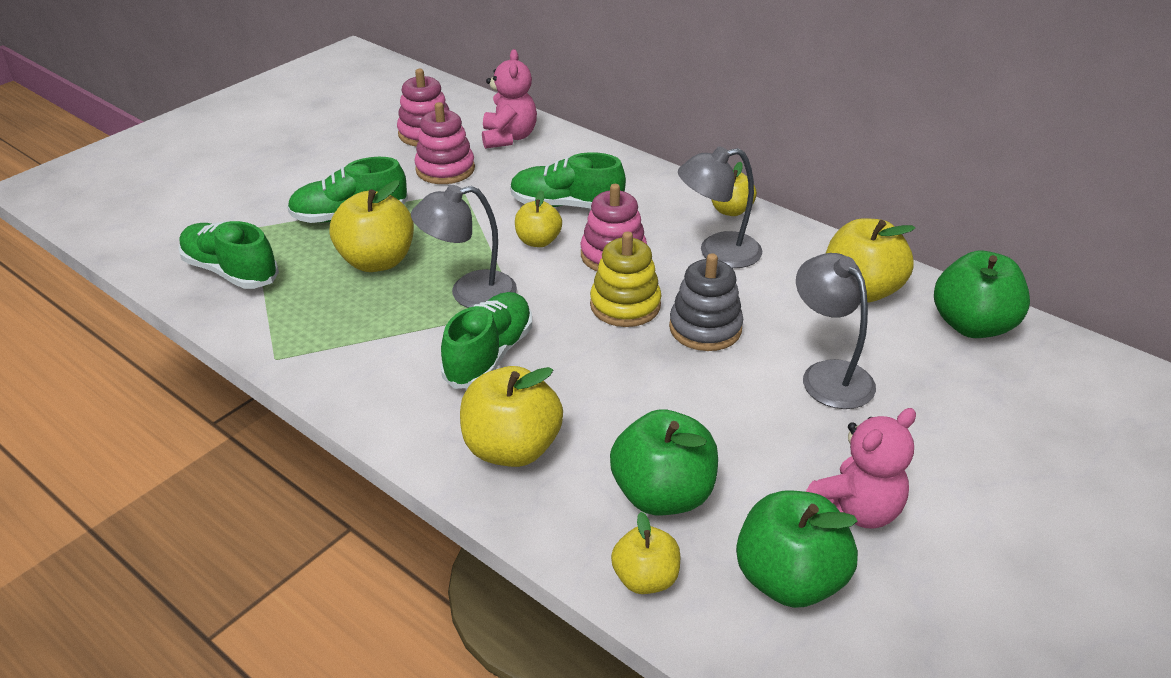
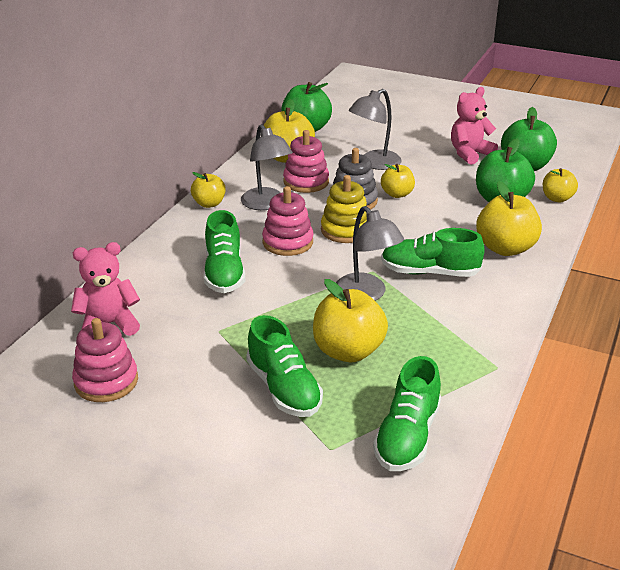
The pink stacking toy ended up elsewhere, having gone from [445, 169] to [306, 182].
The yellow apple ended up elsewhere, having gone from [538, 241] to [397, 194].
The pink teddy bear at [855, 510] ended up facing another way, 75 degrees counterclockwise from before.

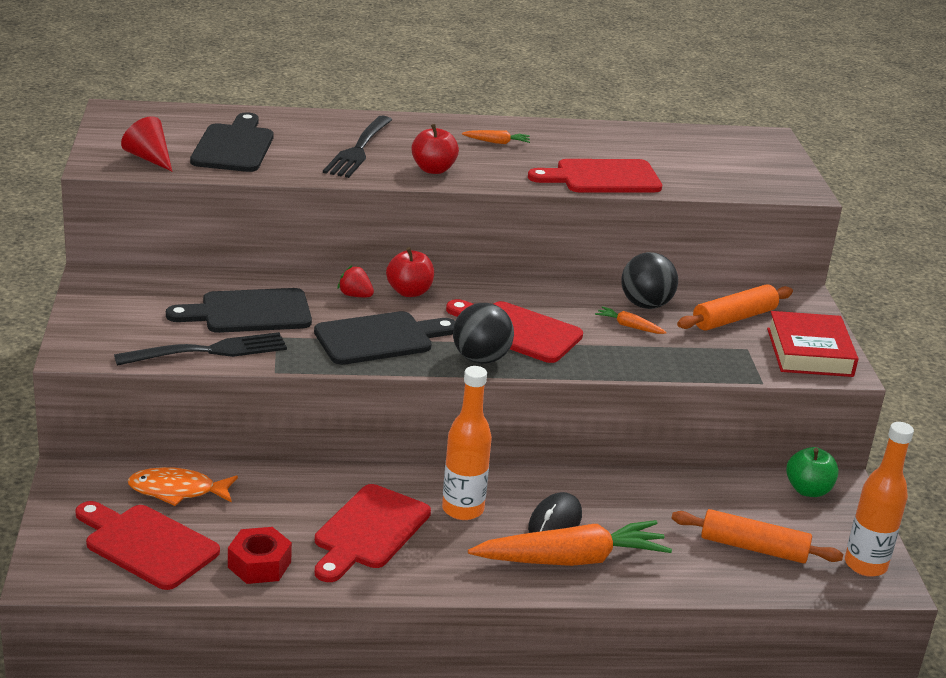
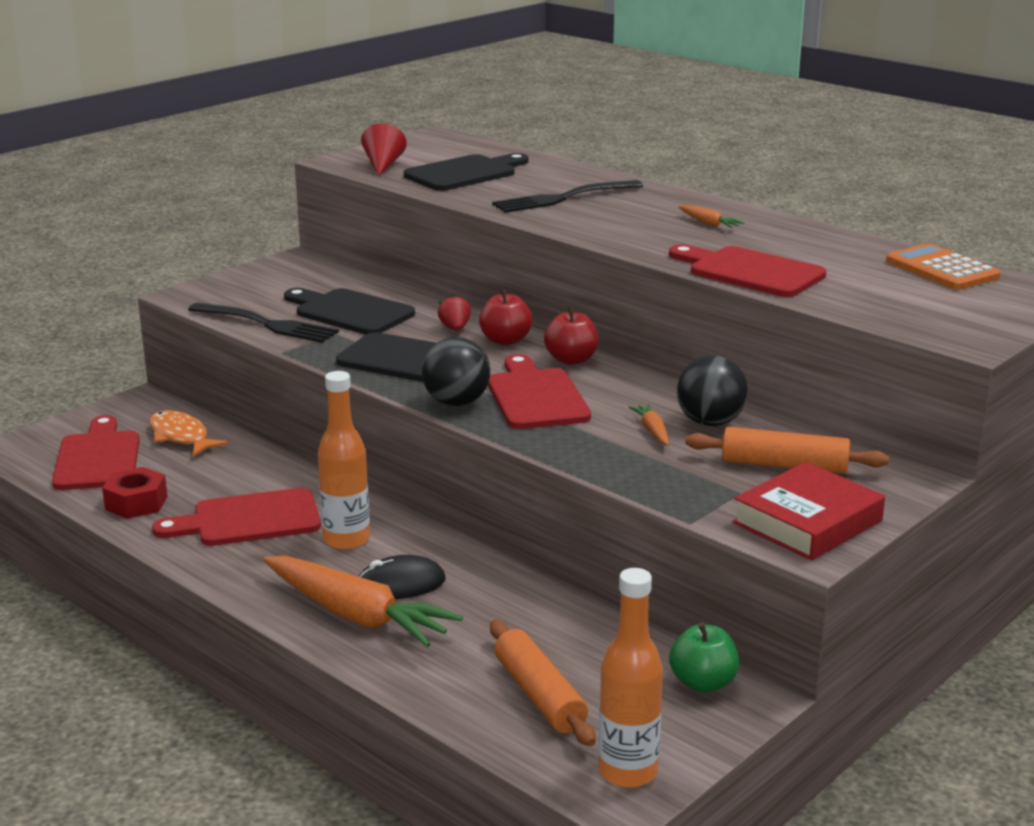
The red apple ended up elsewhere, having gone from [433, 169] to [571, 360].
The second view gained the orange calculator at [942, 269].

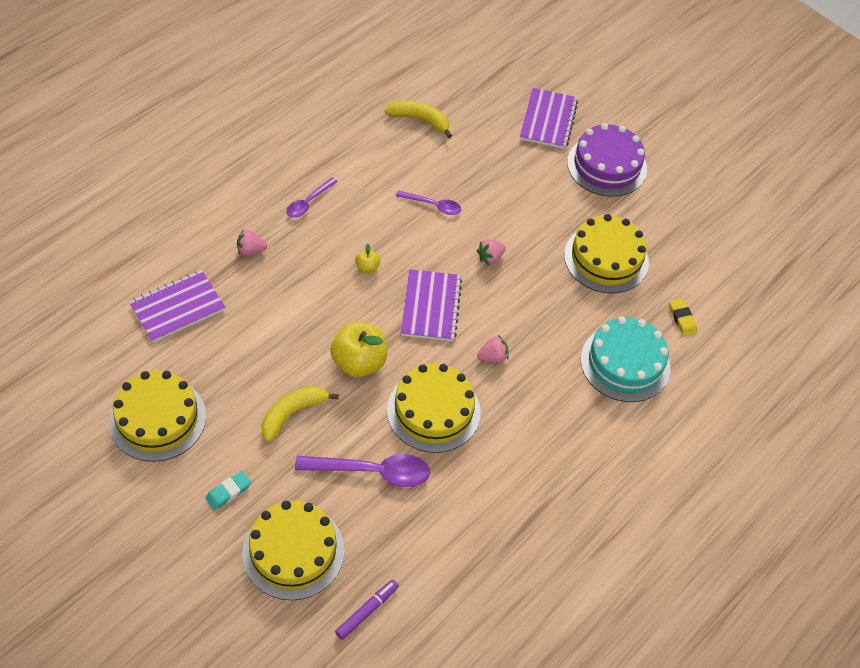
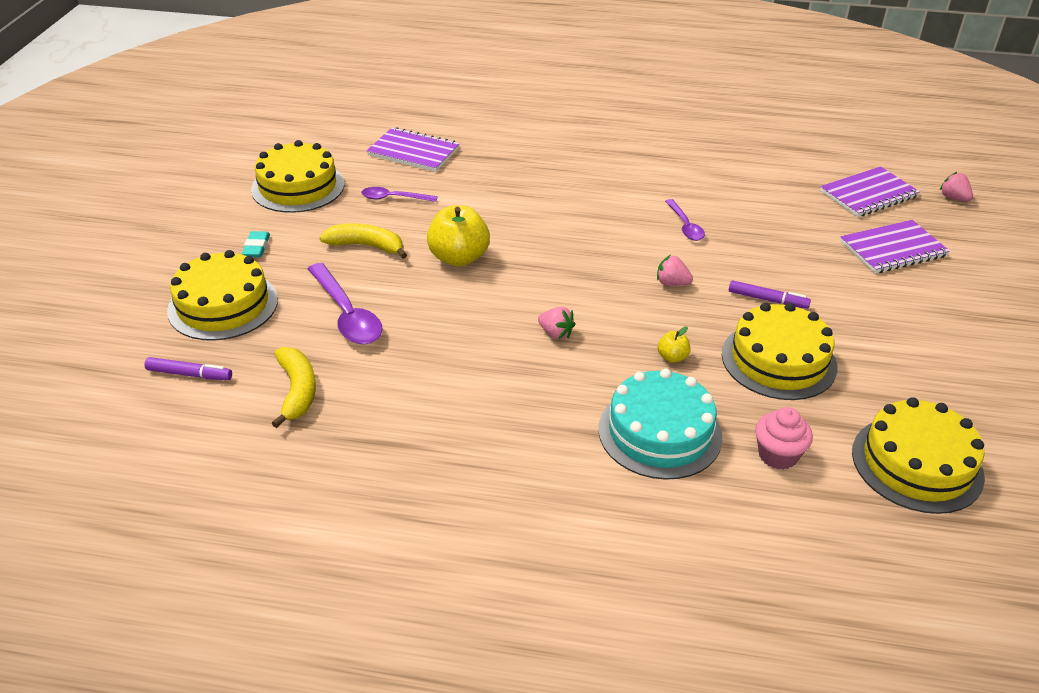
The turquoise eraser at [228, 492] ended up facing another way, 75 degrees clockwise from before.
The pink strawberry ended up elsewhere, having gone from [251, 250] to [953, 198].
The purple spoon ended up elsewhere, having gone from [308, 202] to [393, 198].
The yellow apple ended up elsewhere, having gone from [367, 268] to [672, 357].
The yellow banana ended up elsewhere, having gone from [420, 120] to [297, 391].
The yellow cake ended up elsewhere, having gone from [433, 411] to [917, 464].
The purple notebook ended up elsewhere, having gone from [431, 307] to [868, 194].
The second view lost the purple cake at [607, 165].
Where the yellow eraser stood at [682, 319], the pink cupcake came to stand at [777, 455].
The second view gained the purple marker at [767, 300].

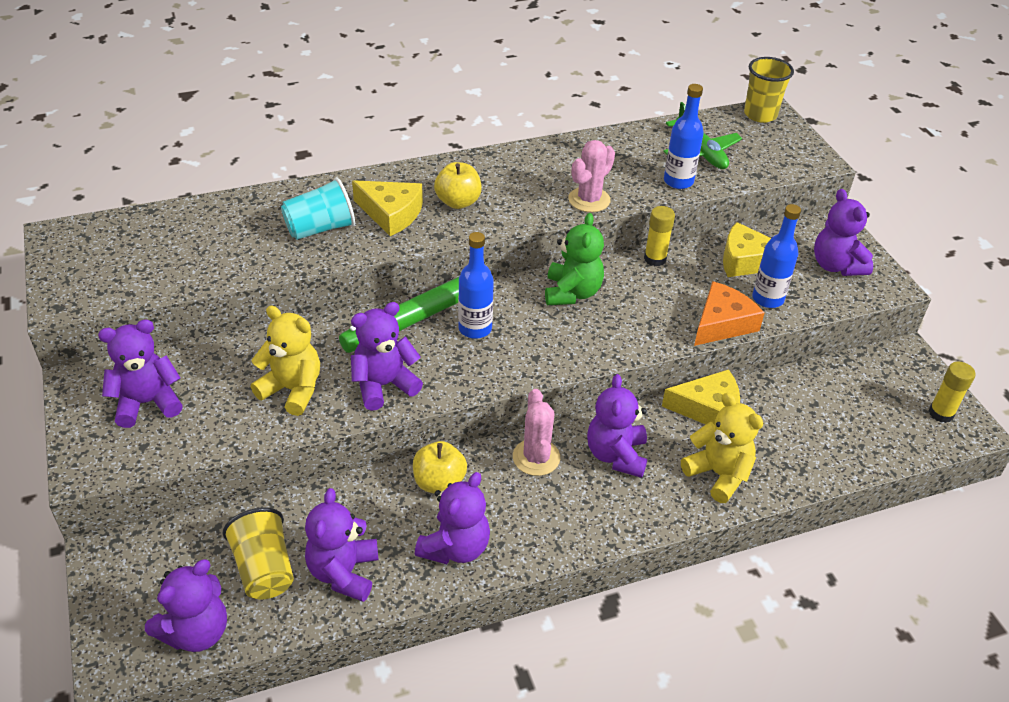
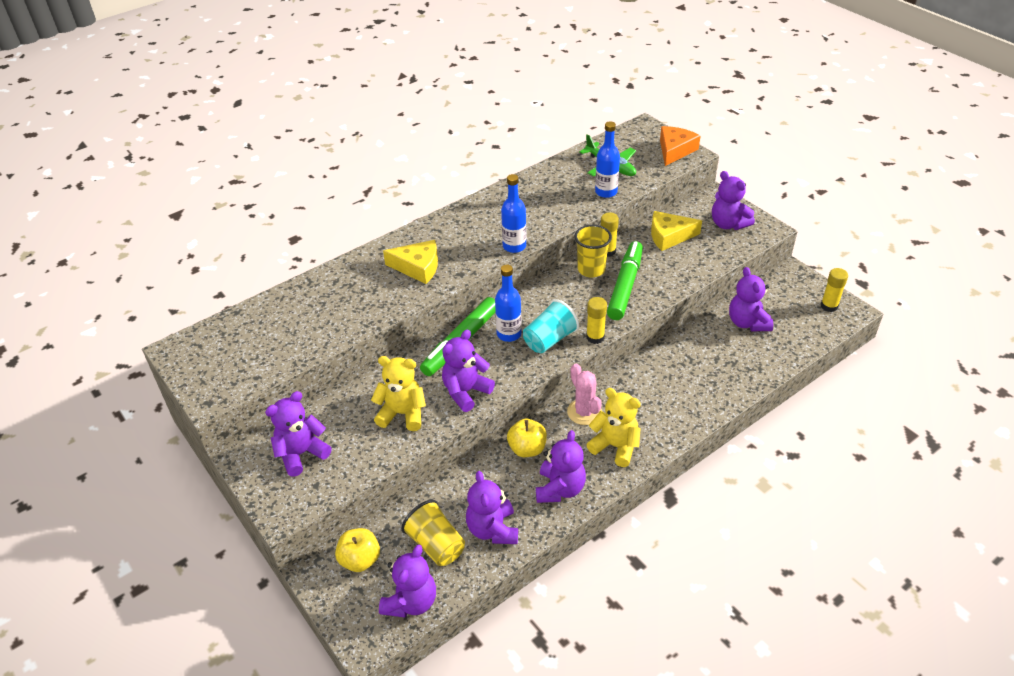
The turquoise cup ended up elsewhere, having gone from [320, 229] to [549, 340].
The yellow apple ended up elsewhere, having gone from [458, 202] to [360, 560].
The second view lost the green teddy bear at [572, 293].
The second view lost the pink cactus at [589, 200].
The purple teddy bear ended up elsewhere, having gone from [616, 455] to [747, 323].
The second view lost the yellow cheese at [708, 409].
The yellow teddy bear ended up elsewhere, having gone from [718, 474] to [615, 446].
The orange cheese ended up elsewhere, having gone from [722, 323] to [675, 150].
The yellow cup ended up elsewhere, having gone from [760, 114] to [591, 269].
The blue bottle ended up elsewhere, having gone from [767, 299] to [514, 246].
The second view gained the yellow glue stick at [595, 337].
The second view gained the green marker at [625, 286].

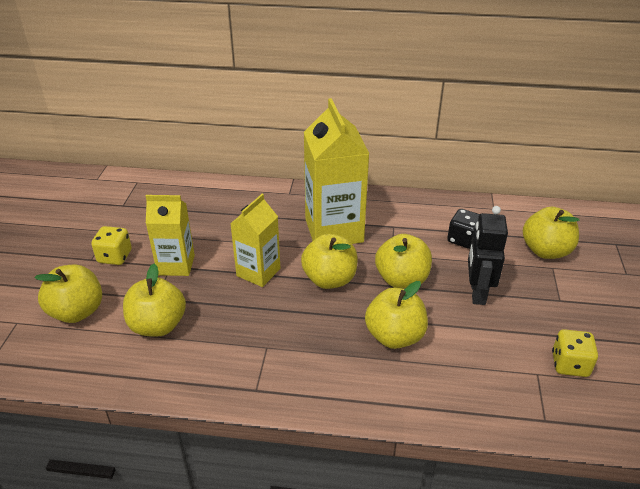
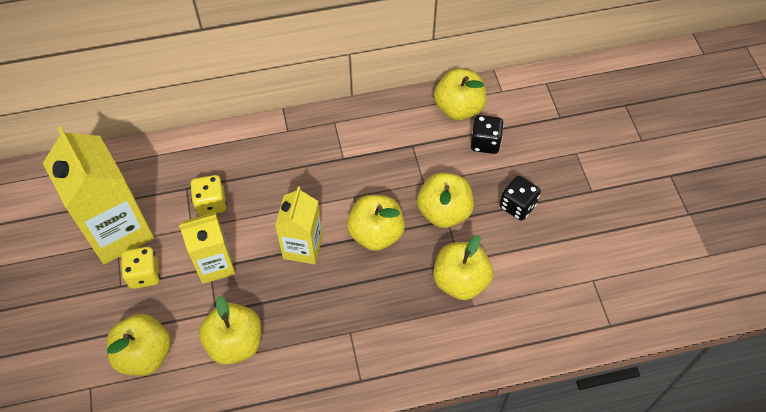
The yellow carton ended up elsewhere, having gone from [334, 230] to [118, 231].
Where the black robot stood at [477, 293], the black dice came to stand at [517, 206].
The yellow apple ended up elsewhere, having gone from [545, 251] to [458, 108].
The yellow dice ended up elsewhere, having gone from [570, 364] to [211, 203].

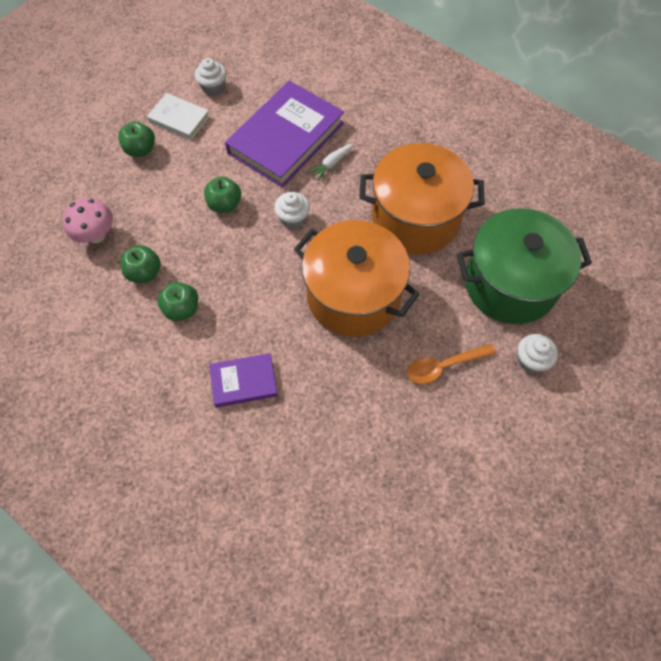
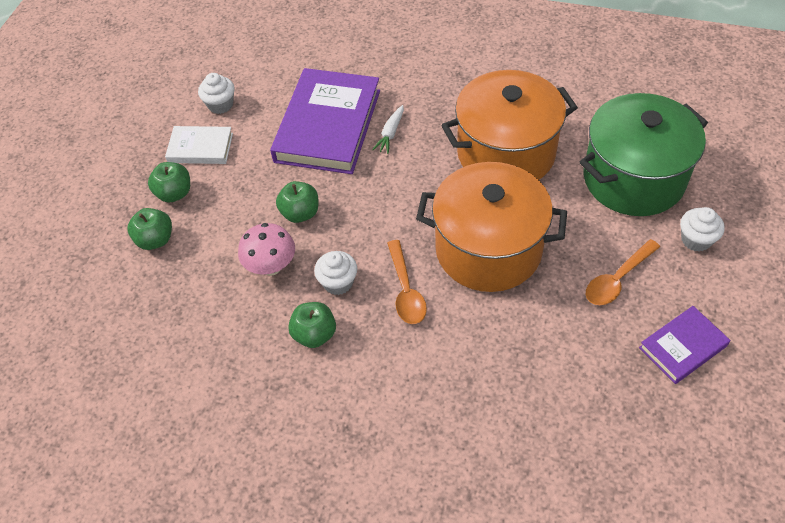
The pink mushroom ended up elsewhere, having gone from [96, 235] to [271, 266].
The green apple ended up elsewhere, having gone from [144, 273] to [155, 240].
The purple book ended up elsewhere, having gone from [243, 381] to [683, 346].
The white cupcake ended up elsewhere, having gone from [293, 218] to [338, 282].
The second view gained the orange spoon at [405, 290].

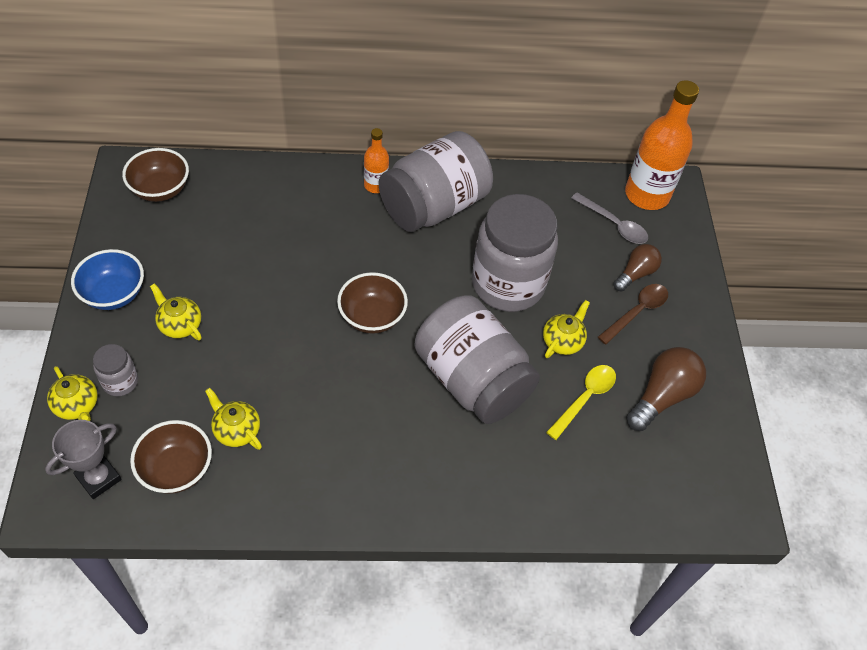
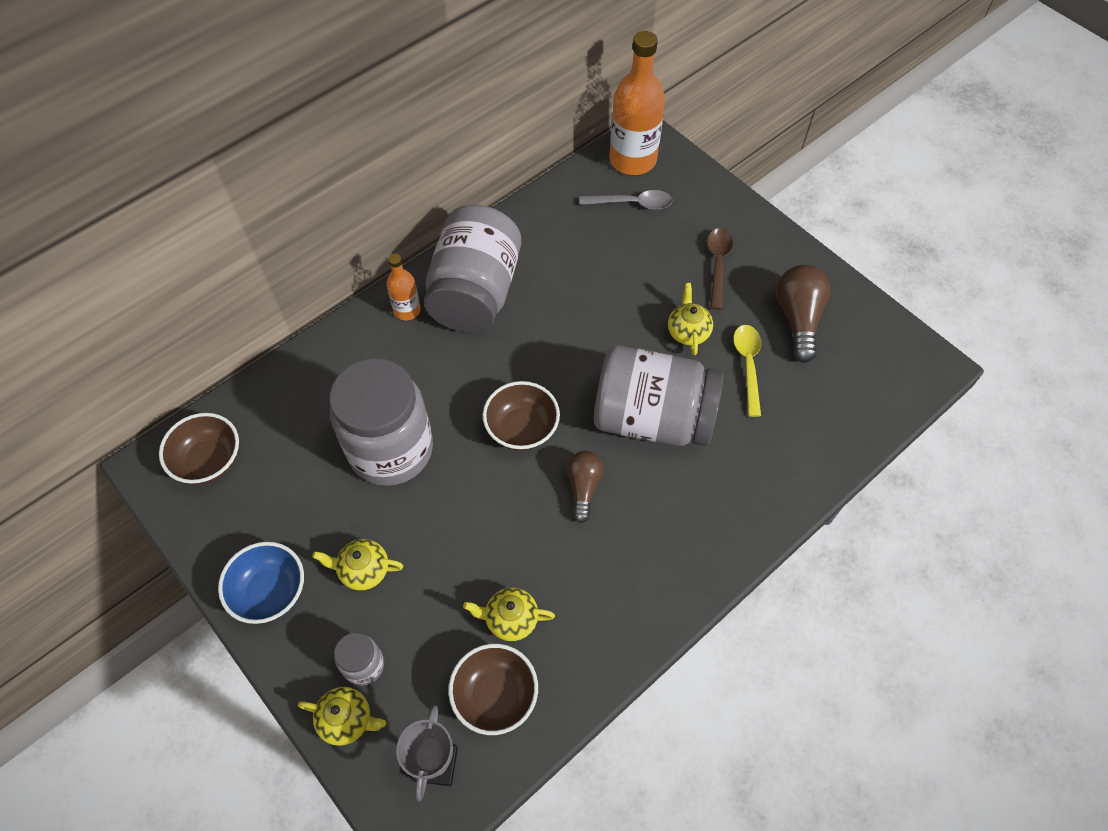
The grey jar ended up elsewhere, having gone from [508, 284] to [391, 449].
The brown light bulb ended up elsewhere, having gone from [635, 274] to [583, 487].

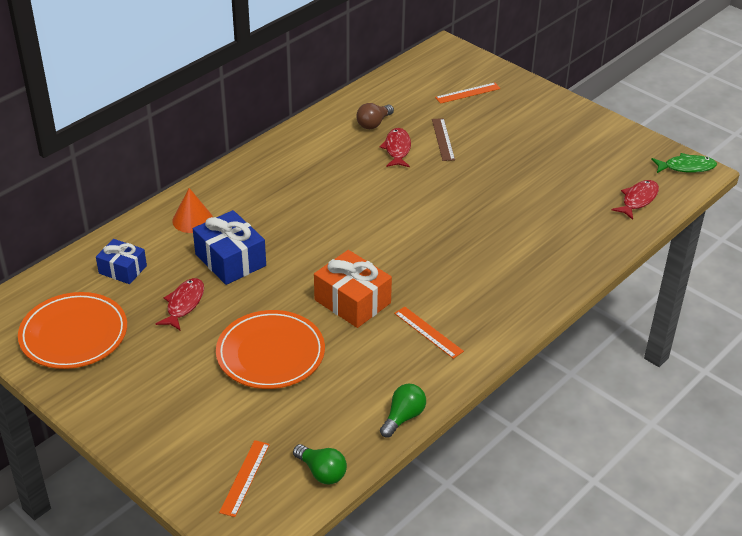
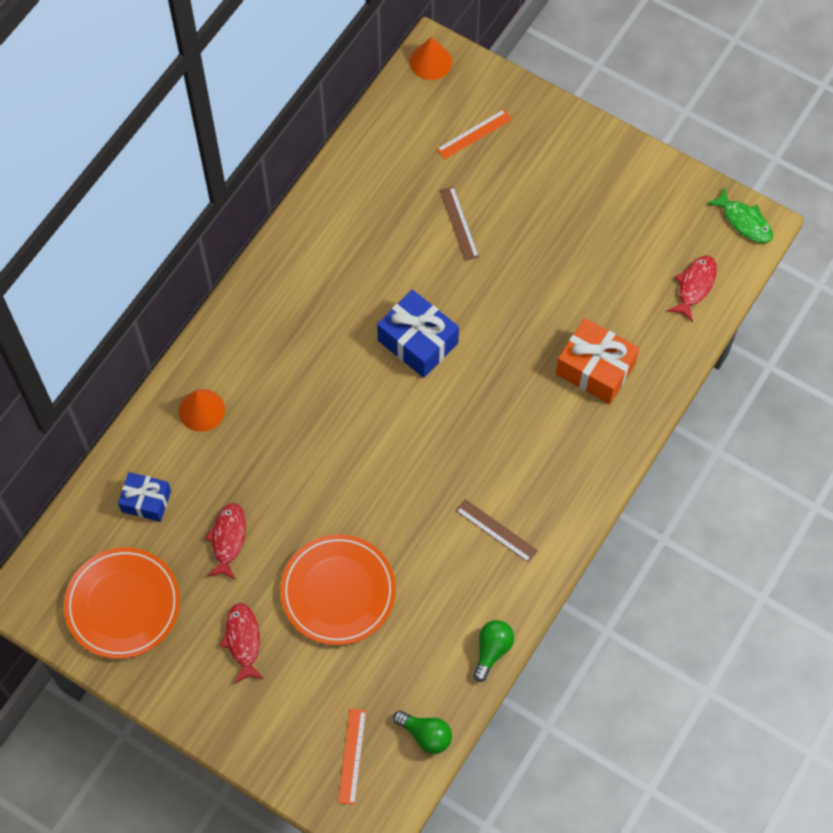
The blue gift ended up elsewhere, having gone from [230, 260] to [418, 342].
The orange gift ended up elsewhere, having gone from [352, 301] to [595, 369].
The second view lost the brown light bulb at [373, 124].
The red fish ended up elsewhere, having gone from [397, 149] to [243, 641].
What was the orange ruler at [428, 332] turned into the brown ruler at [496, 530].
The green fish at [686, 167] ended up facing another way, 60 degrees clockwise from before.
The second view gained the orange cone at [430, 62].

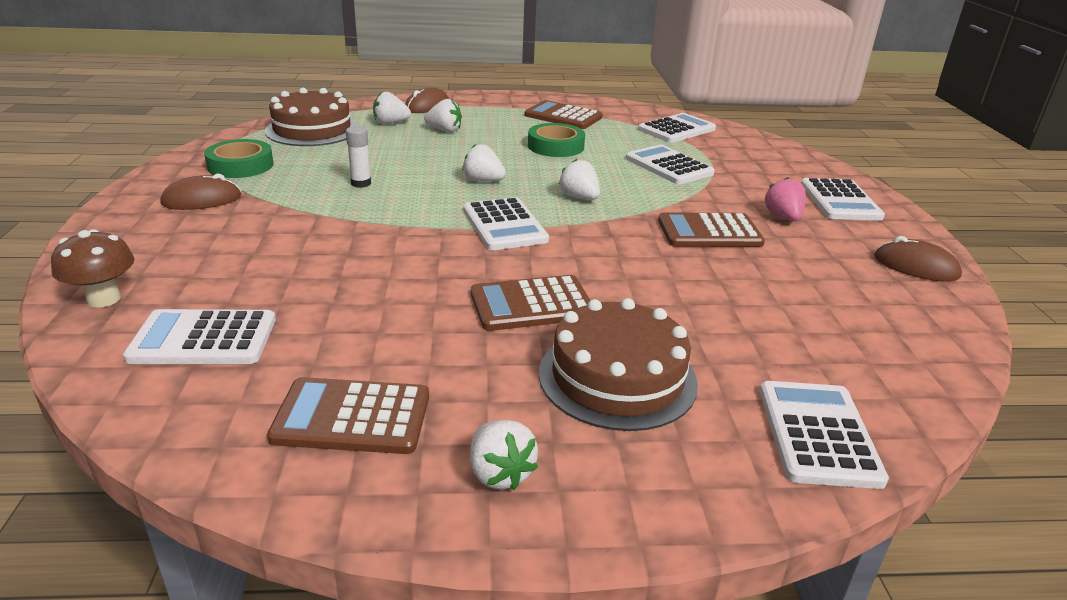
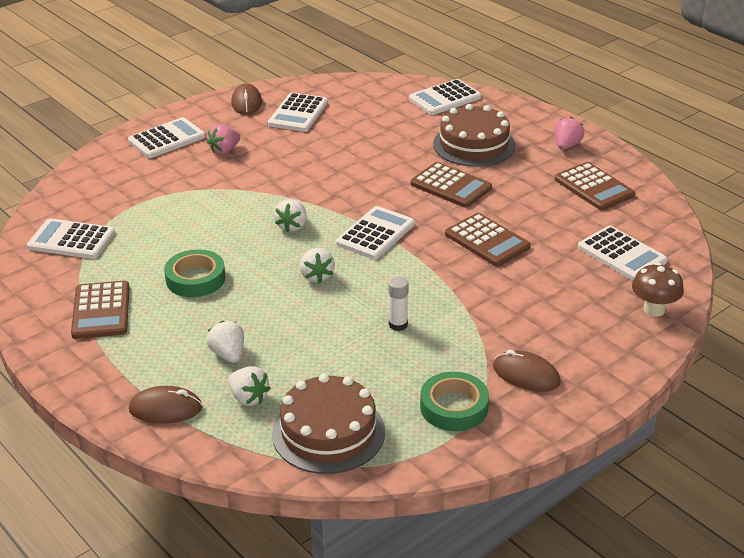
What was the white strawberry at [499, 473] turned into the pink strawberry at [566, 146].
The white calculator ended up elsewhere, having gone from [668, 166] to [298, 113].
The brown calculator ended up elsewhere, having gone from [709, 232] to [487, 241].

